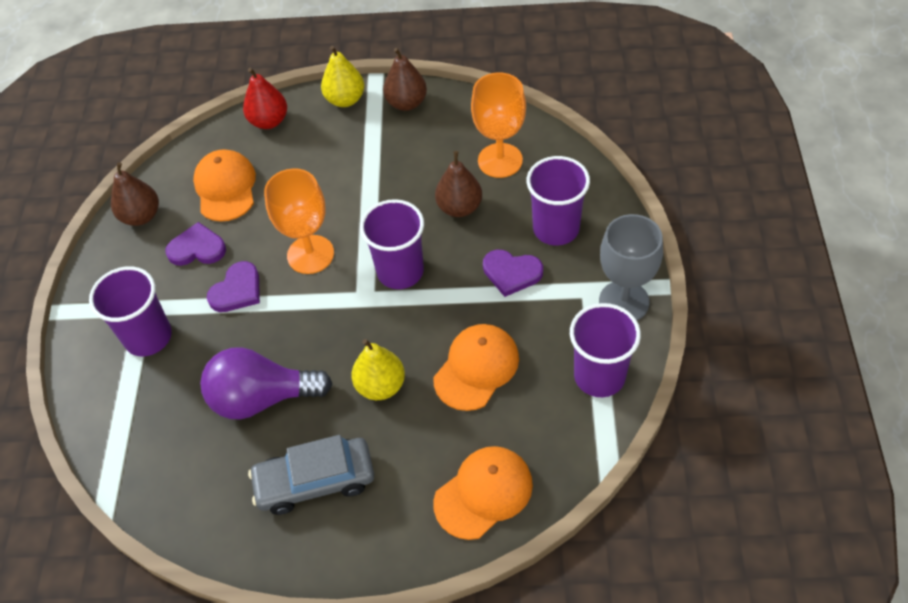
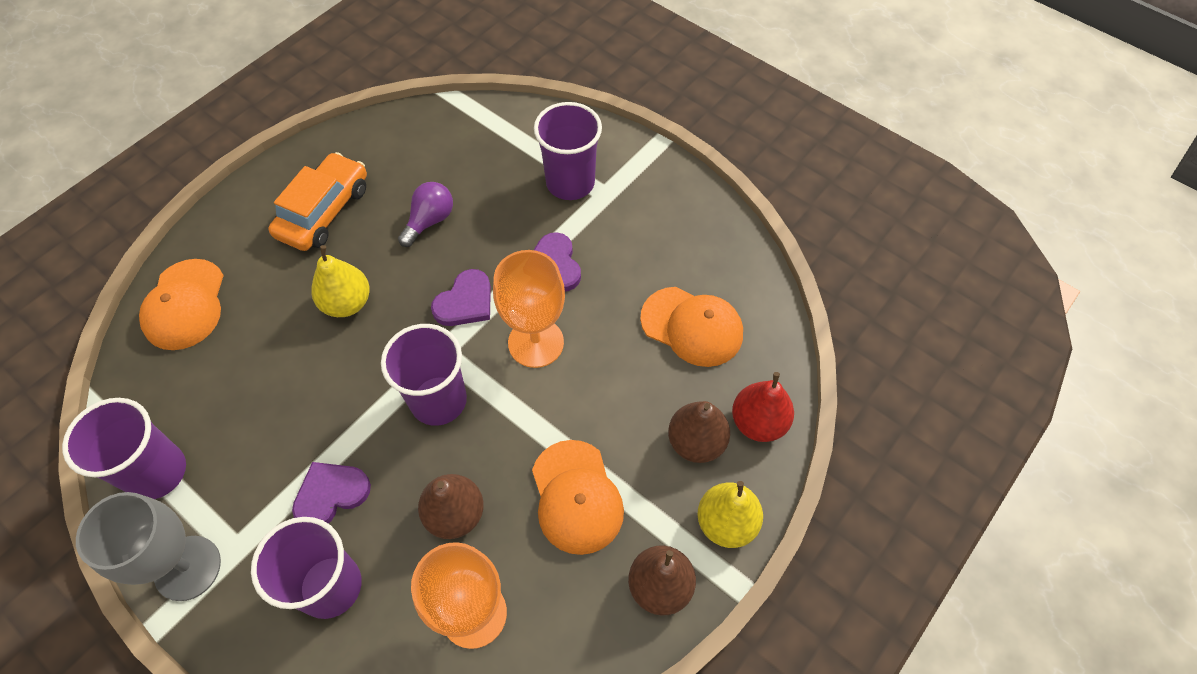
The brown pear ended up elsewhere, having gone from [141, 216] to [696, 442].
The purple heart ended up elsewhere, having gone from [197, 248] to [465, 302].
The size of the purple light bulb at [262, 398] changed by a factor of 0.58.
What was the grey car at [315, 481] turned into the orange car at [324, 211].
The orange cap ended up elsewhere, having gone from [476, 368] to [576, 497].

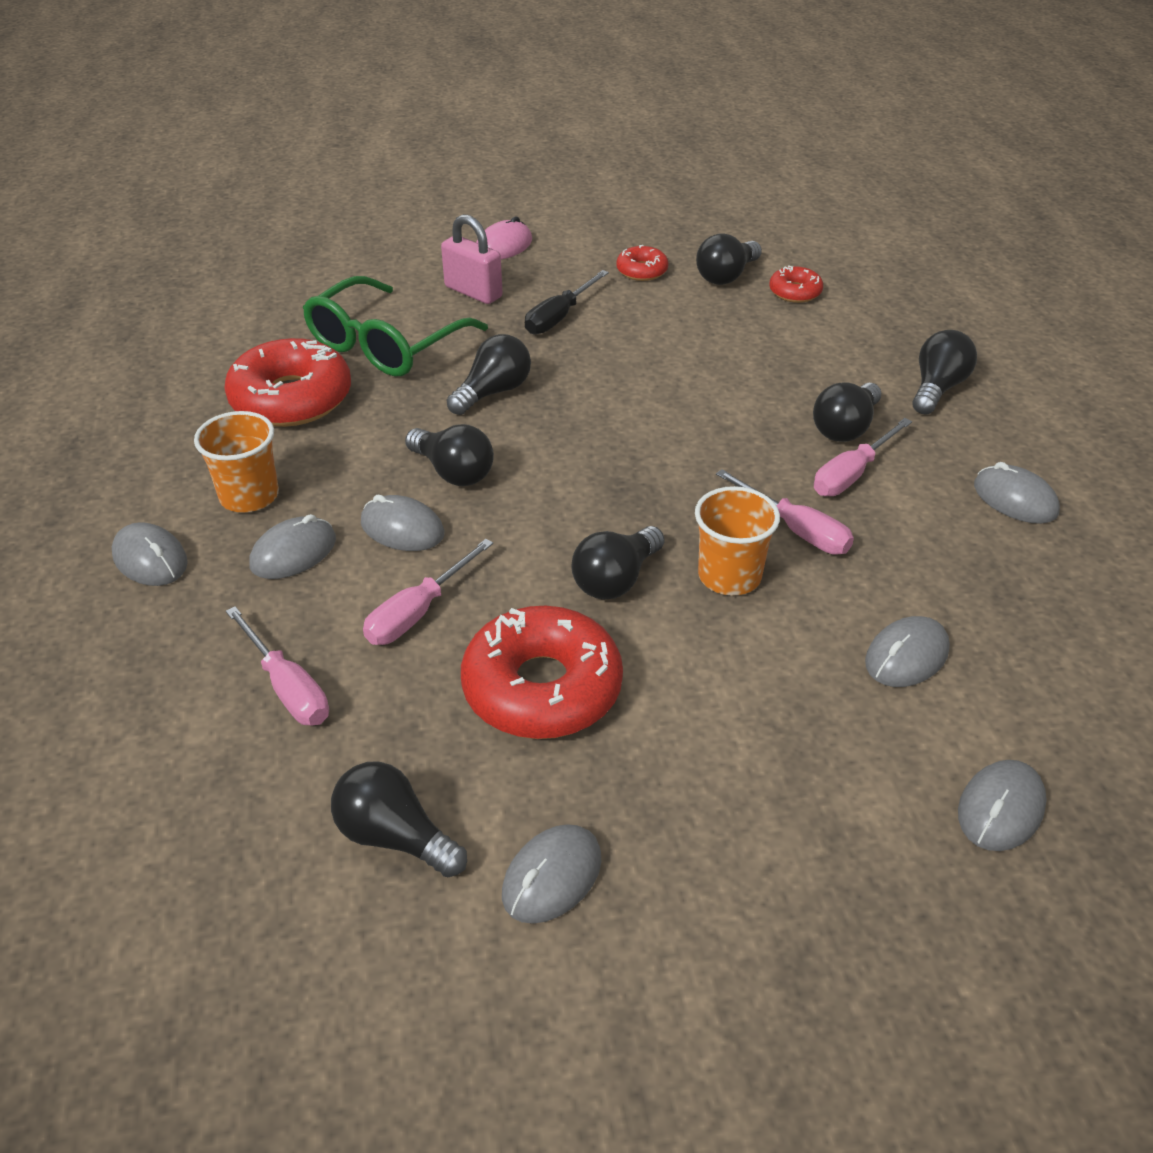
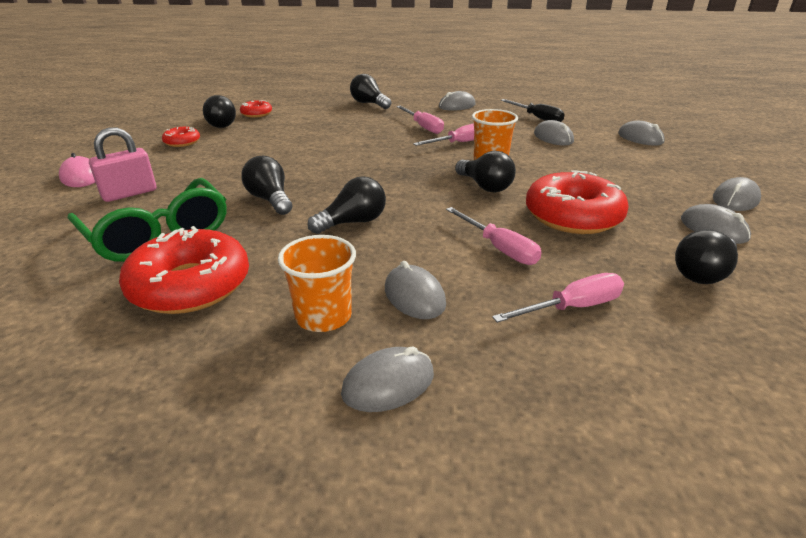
The grey mouse ended up elsewhere, having gone from [402, 528] to [735, 199].
The black screwdriver ended up elsewhere, having gone from [559, 317] to [537, 118].
The second view lost the black light bulb at [845, 428].

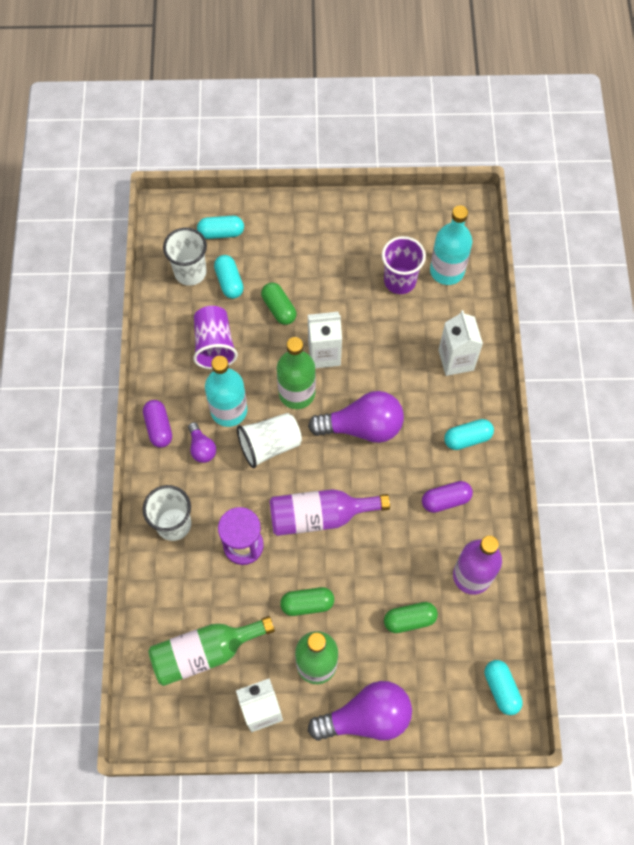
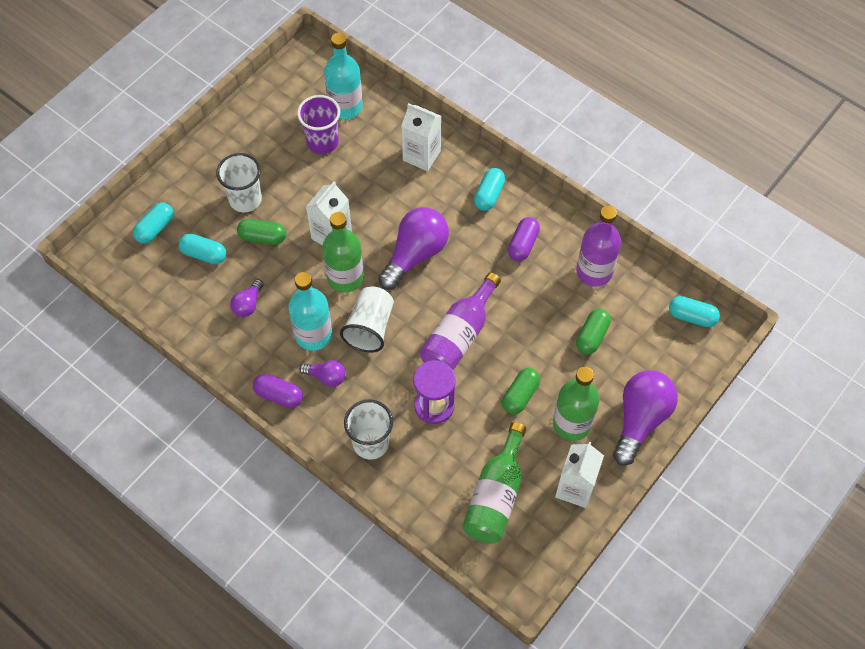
The white cup ended up elsewhere, having gone from [190, 272] to [245, 199].
Where the purple cup stood at [214, 345], the purple light bulb came to stand at [248, 304].

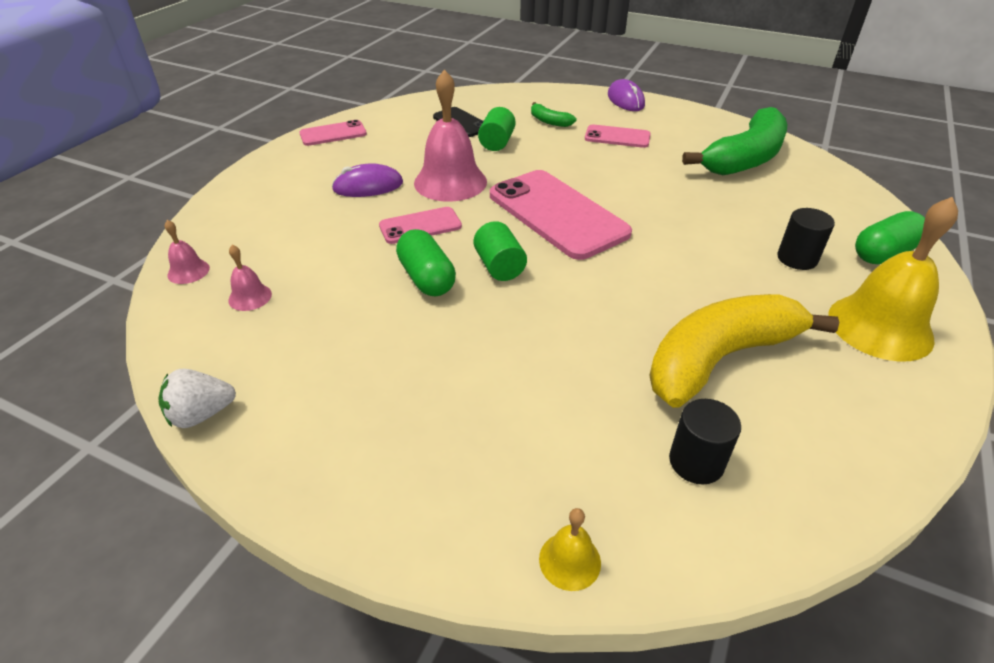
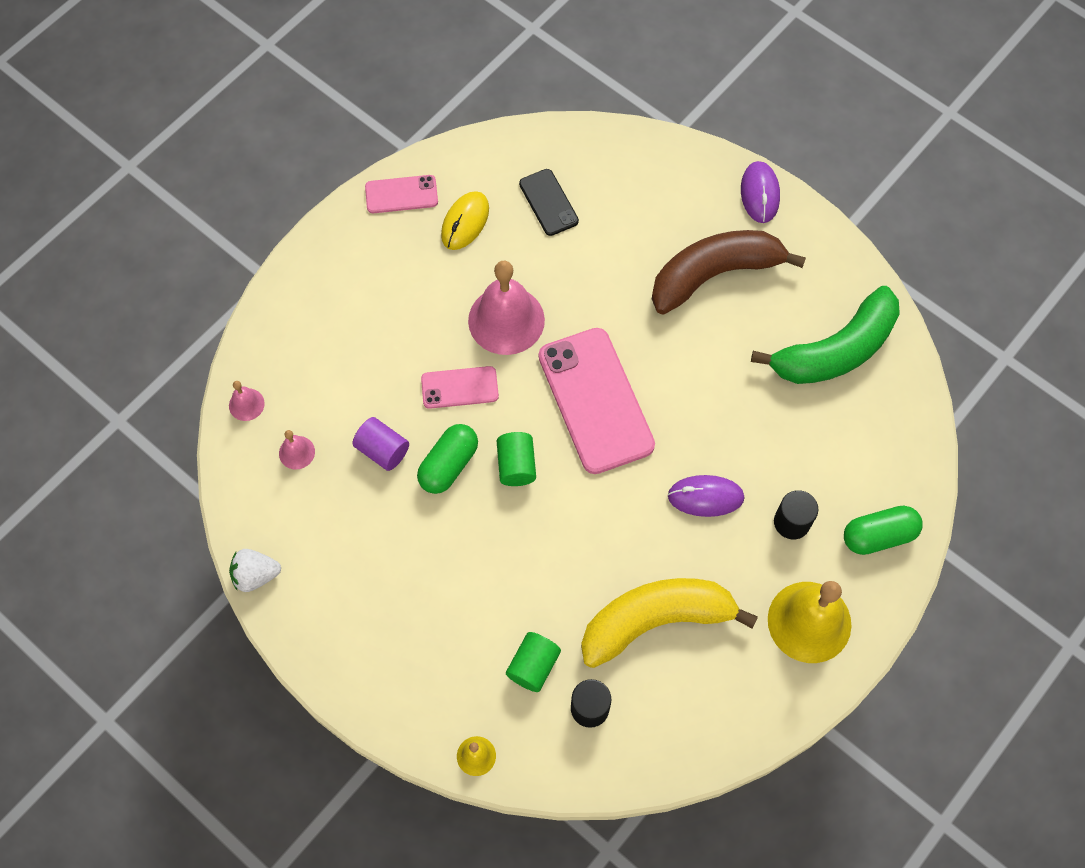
The purple mouse ended up elsewhere, having gone from [368, 186] to [705, 497].
The green capsule at [427, 278] ended up facing another way, 45 degrees clockwise from before.
The green cylinder ended up elsewhere, having gone from [497, 143] to [533, 666].
The second view lost the green banana at [549, 121].
Where the pink phone stood at [617, 137], the brown banana came to stand at [714, 275].
The second view gained the purple cylinder at [382, 450].
The second view gained the yellow mouse at [465, 222].

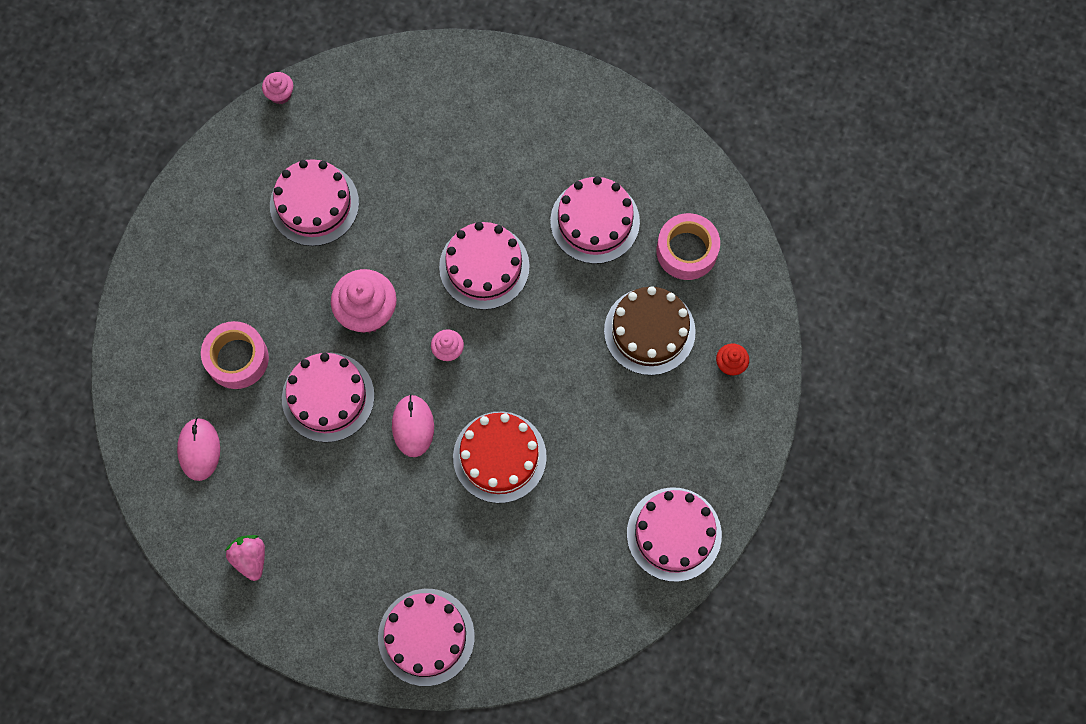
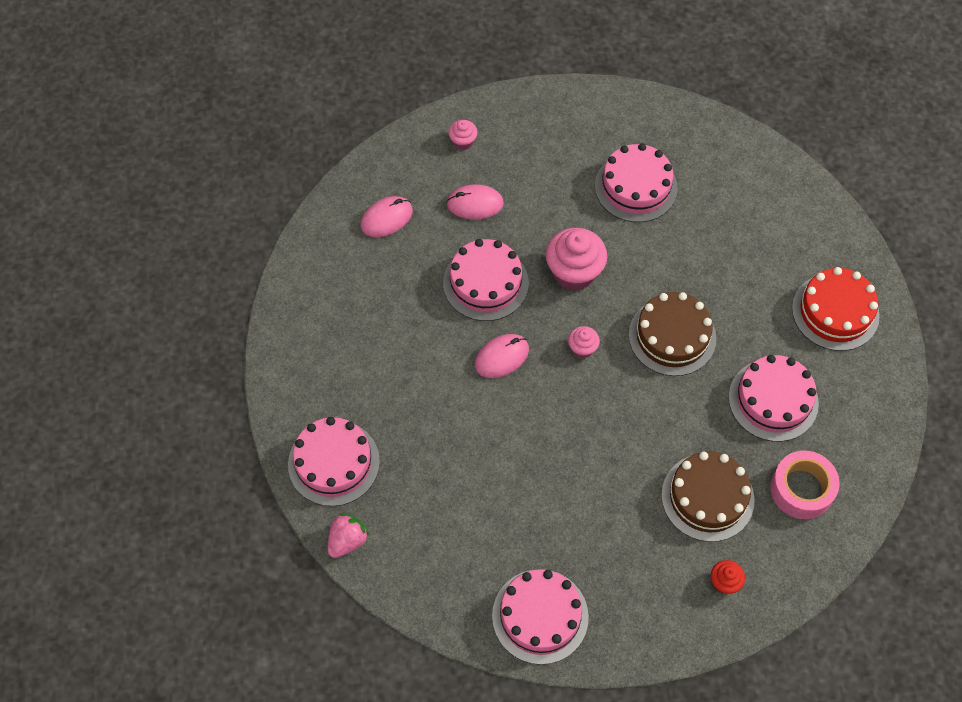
Where the pink tape stood at [237, 358], the pink mouse came to stand at [475, 204].
The pink strawberry ended up elsewhere, having gone from [250, 558] to [347, 541].
The pink cupcake ended up elsewhere, having gone from [280, 94] to [463, 142].
What was the pink cake at [484, 266] turned into the brown cake at [672, 336].
The red cake ended up elsewhere, having gone from [499, 457] to [835, 312].

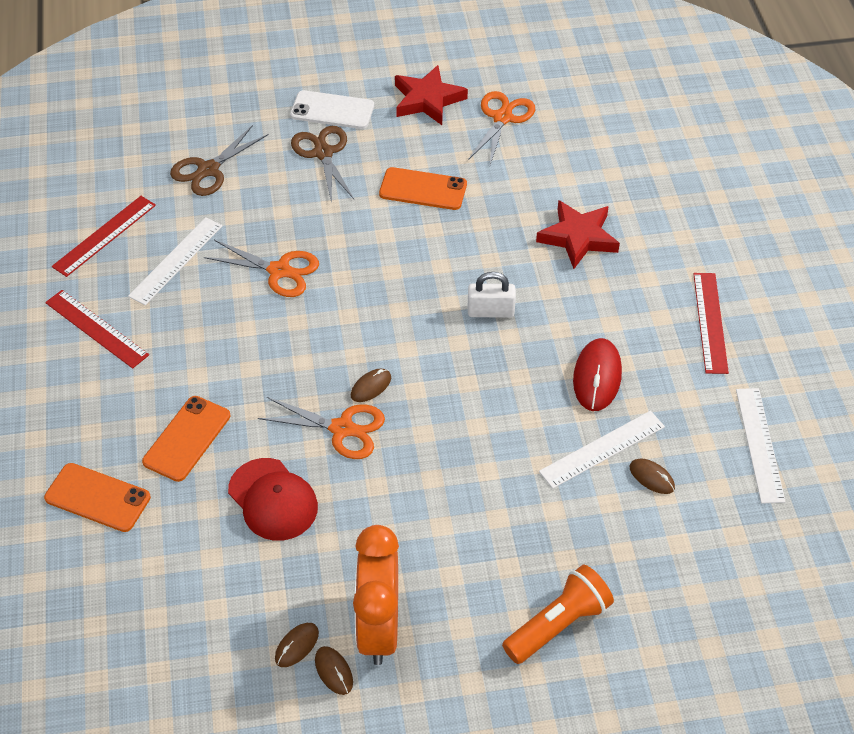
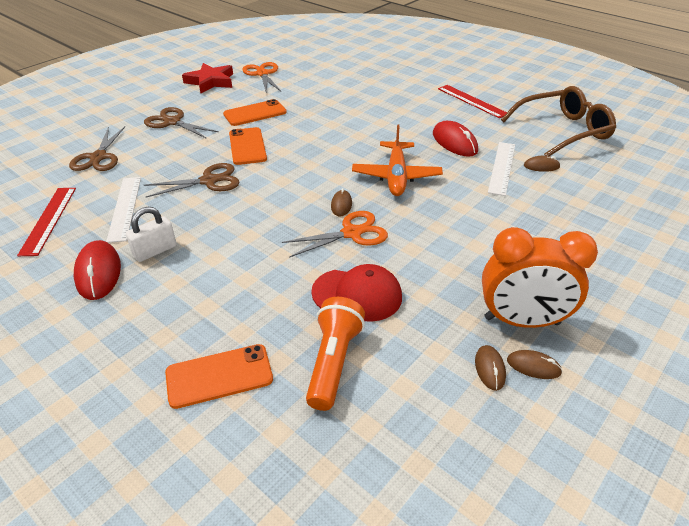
Where the red ruler stood at [96, 329], the red mouse came to stand at [98, 272].
The orange phone ended up elsewhere, having gone from [187, 438] to [247, 146].
What was the orange scissors at [279, 271] turned into the brown scissors at [209, 181].
The second view lost the white phone at [332, 110].
The orange clock at [379, 628] ended up facing another way, 45 degrees counterclockwise from before.
The white padlock ended up elsewhere, having gone from [490, 311] to [155, 251].
The orange flashlight ended up elsewhere, having gone from [558, 625] to [333, 362].
The second view lost the red star at [578, 237].
Where the white ruler stood at [759, 444], the brown glasses came to stand at [562, 131].
The second view gained the orange plane at [396, 176].

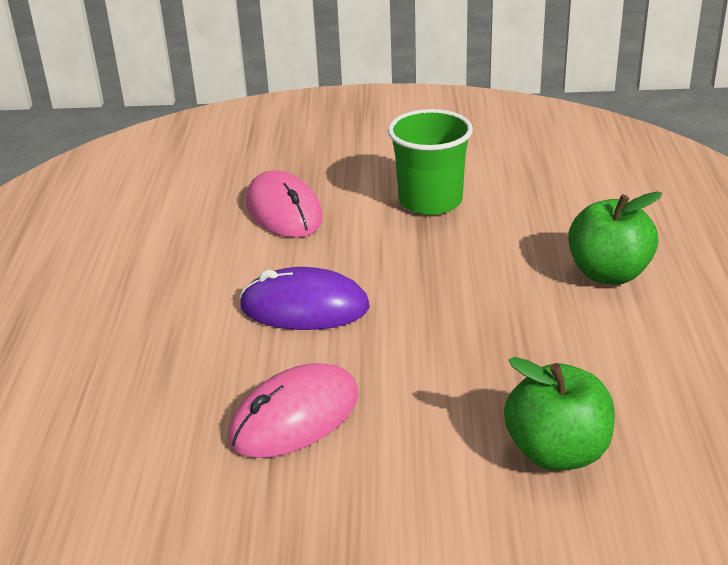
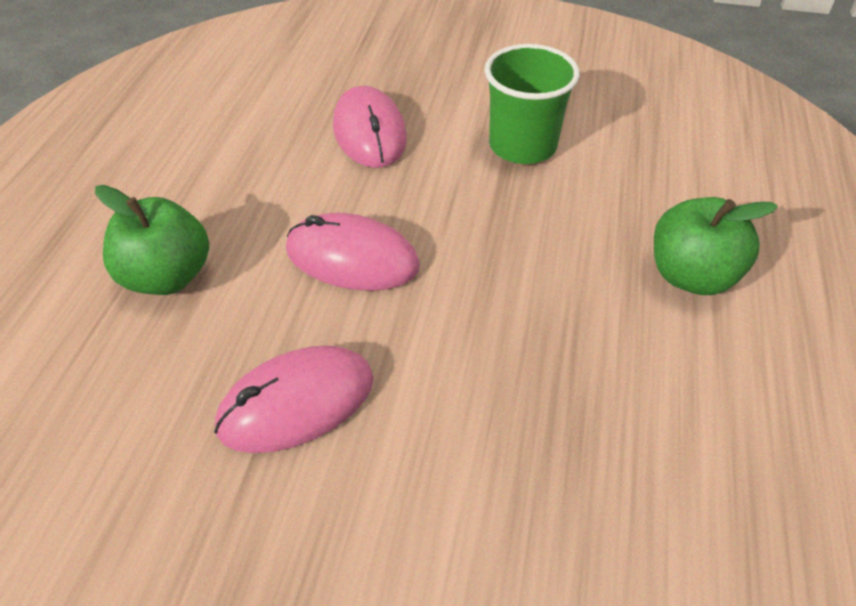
What was the purple mouse at [304, 307] turned into the pink mouse at [352, 258].
The green apple ended up elsewhere, having gone from [557, 452] to [167, 276].

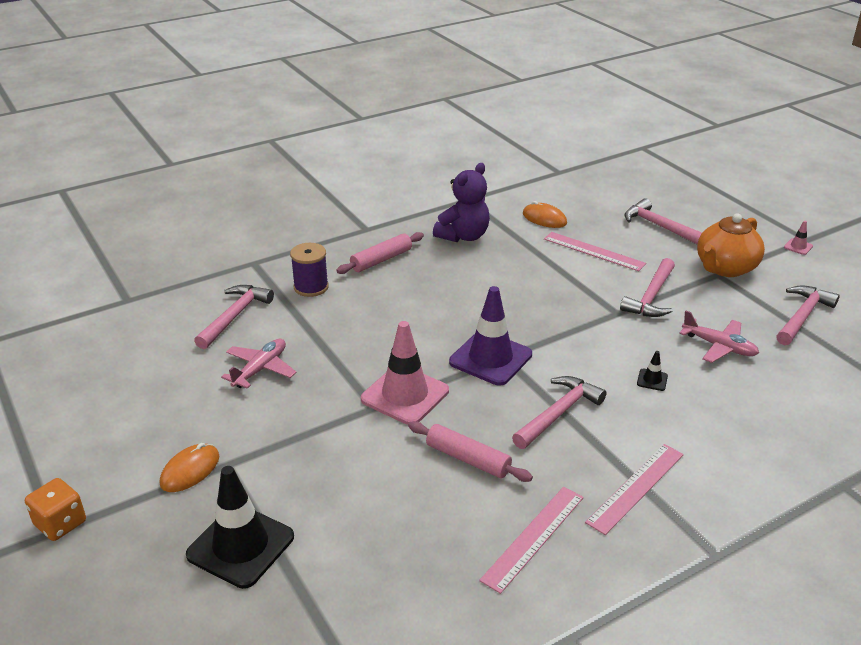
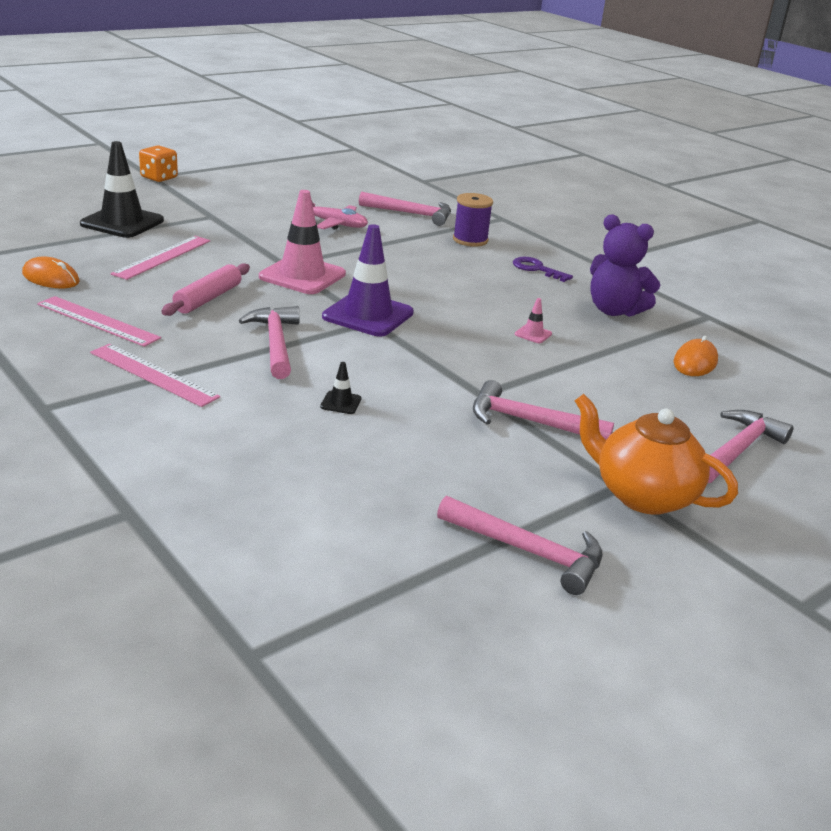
The orange mouse ended up elsewhere, having gone from [190, 470] to [51, 278].
Where the pink rolling pin stood at [381, 260], the purple key came to stand at [536, 269].
The pink hammer at [558, 413] ended up facing another way, 135 degrees counterclockwise from before.
The pink ruler ended up elsewhere, having gone from [593, 251] to [162, 257].
The second view lost the pink plane at [719, 346].
The pink traffic cone ended up elsewhere, having gone from [798, 247] to [533, 334].

